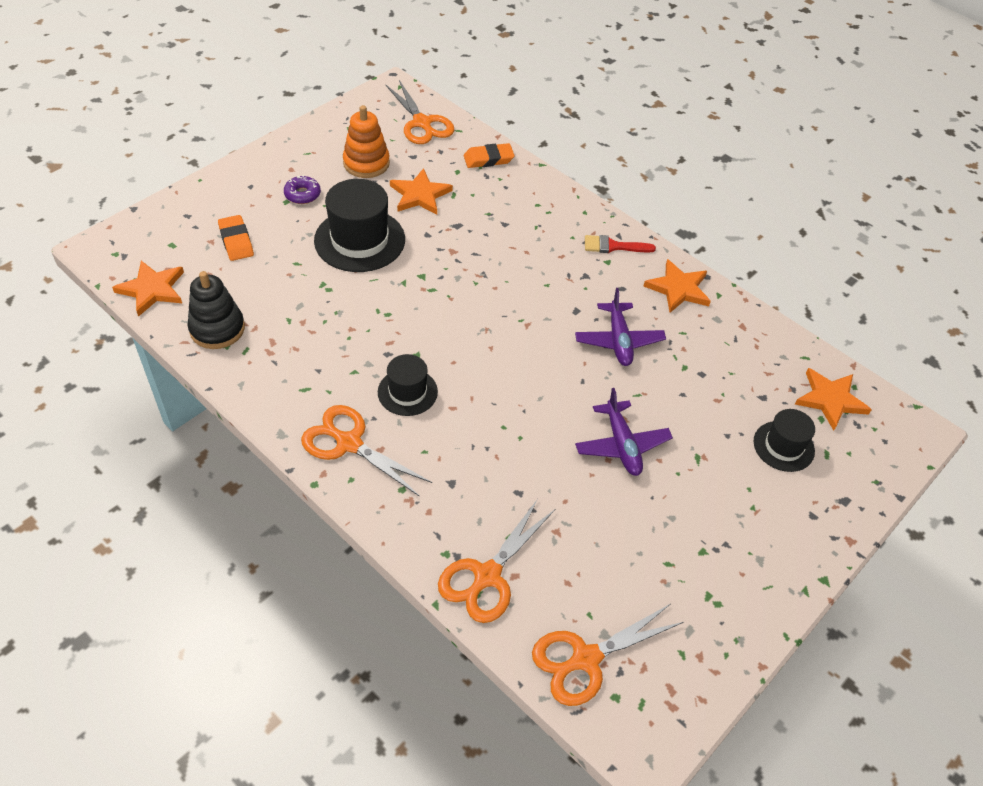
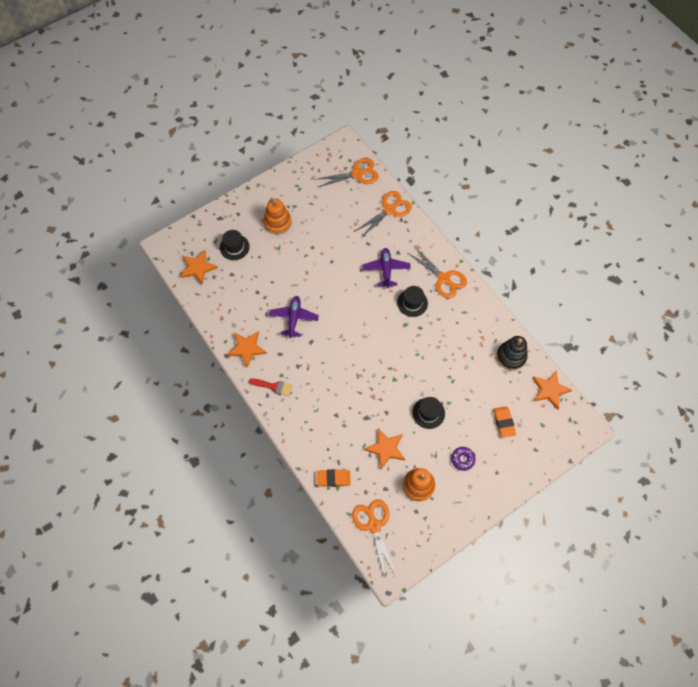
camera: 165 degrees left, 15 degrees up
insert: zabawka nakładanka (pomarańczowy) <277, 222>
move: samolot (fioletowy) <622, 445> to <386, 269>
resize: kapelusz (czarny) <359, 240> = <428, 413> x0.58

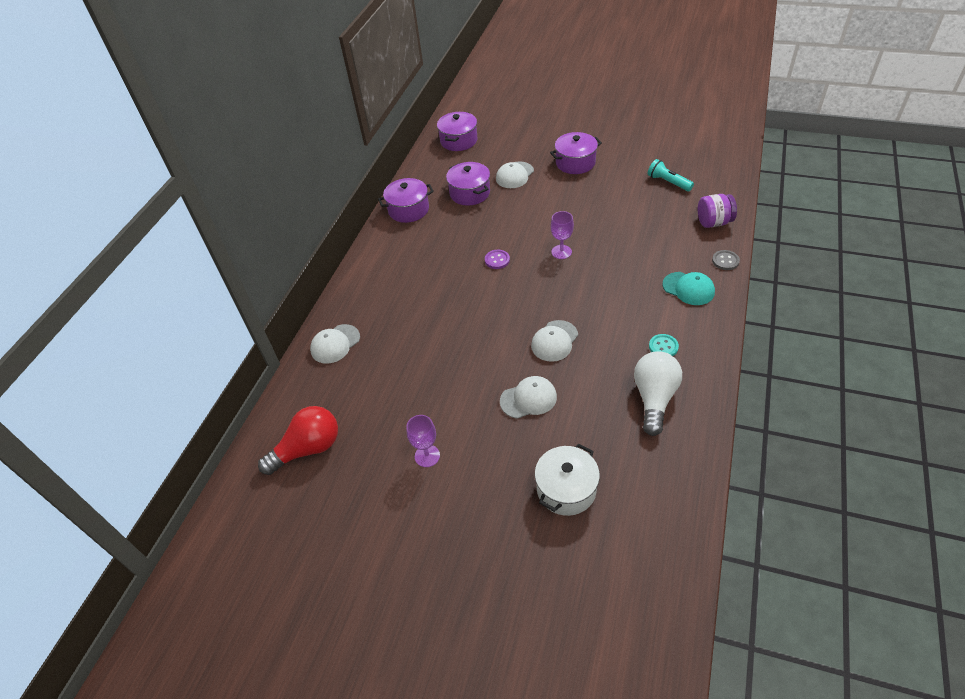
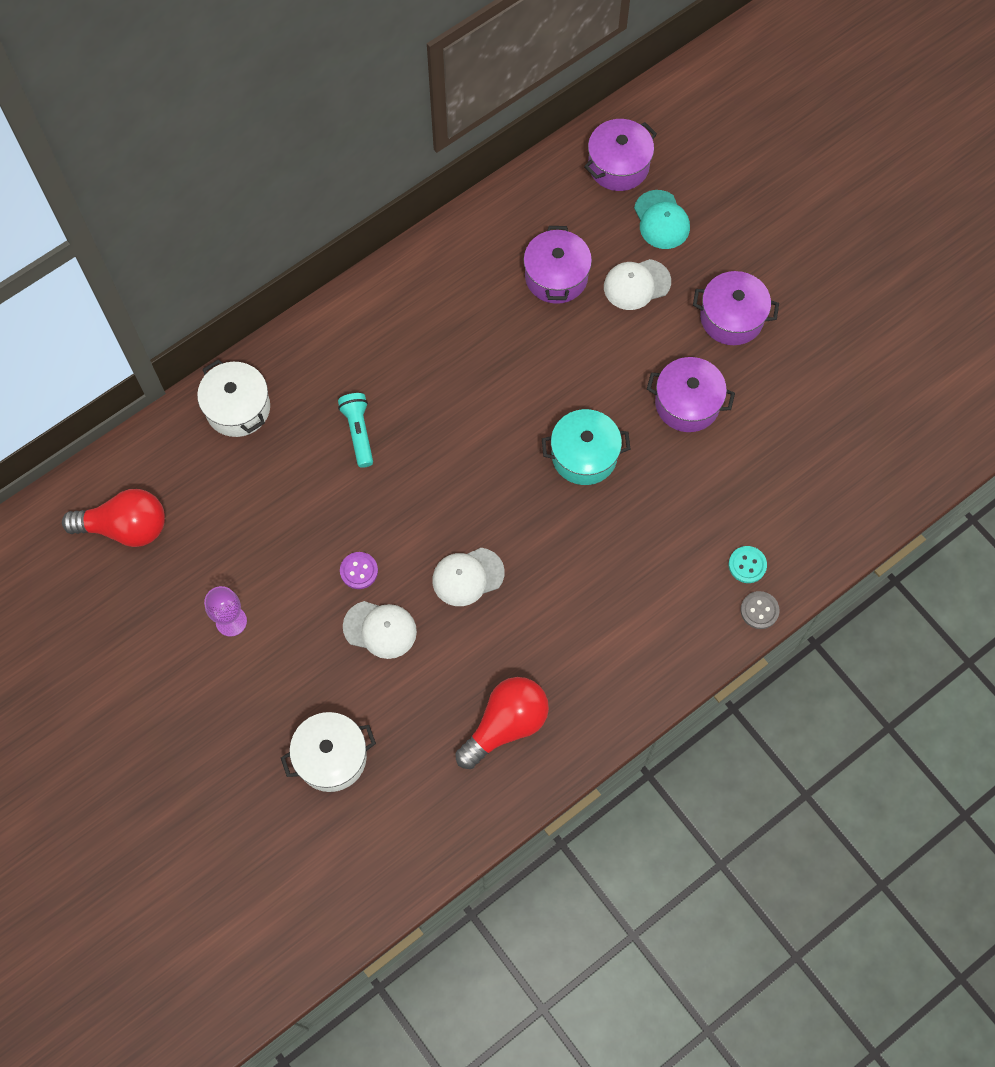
camera: 30 degrees right, 20 degrees up
delete: słoik (fioletowy) <713, 222>
move: latarka (turkusowy) <668, 182> to <358, 432>; garnek (fioletowy) <408, 210> to <687, 403>; guzik (fioletowy) <497, 260> to <359, 571>; czapka (turkusowy) <688, 288> to <661, 220>; guzik (turkusowy) <663, 347> to <747, 565>
replace: kielich (fioletowy) <561, 252> to garnek (turkusowy) <584, 455>; czapka (biały) <335, 344> to garnek (biały) <238, 408>
recolor: żarówka (biały) <654, 398> to żarówka (czerwony) <506, 725>

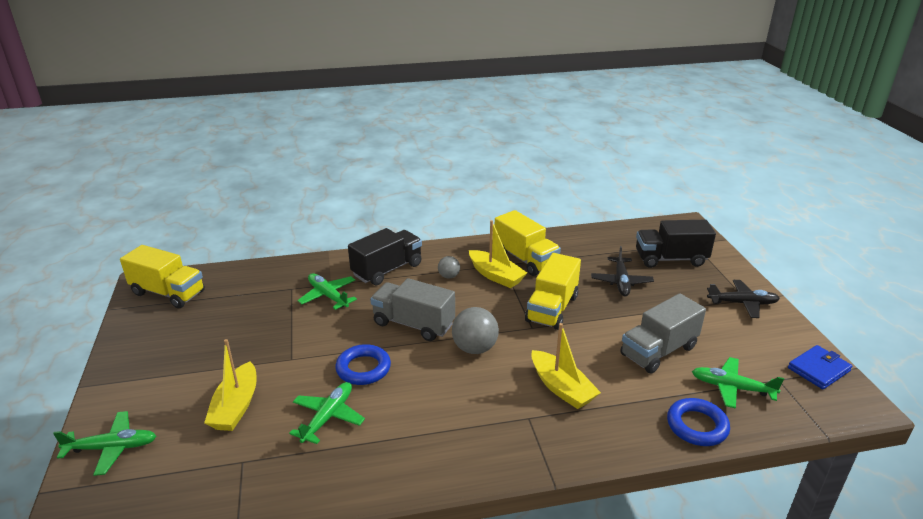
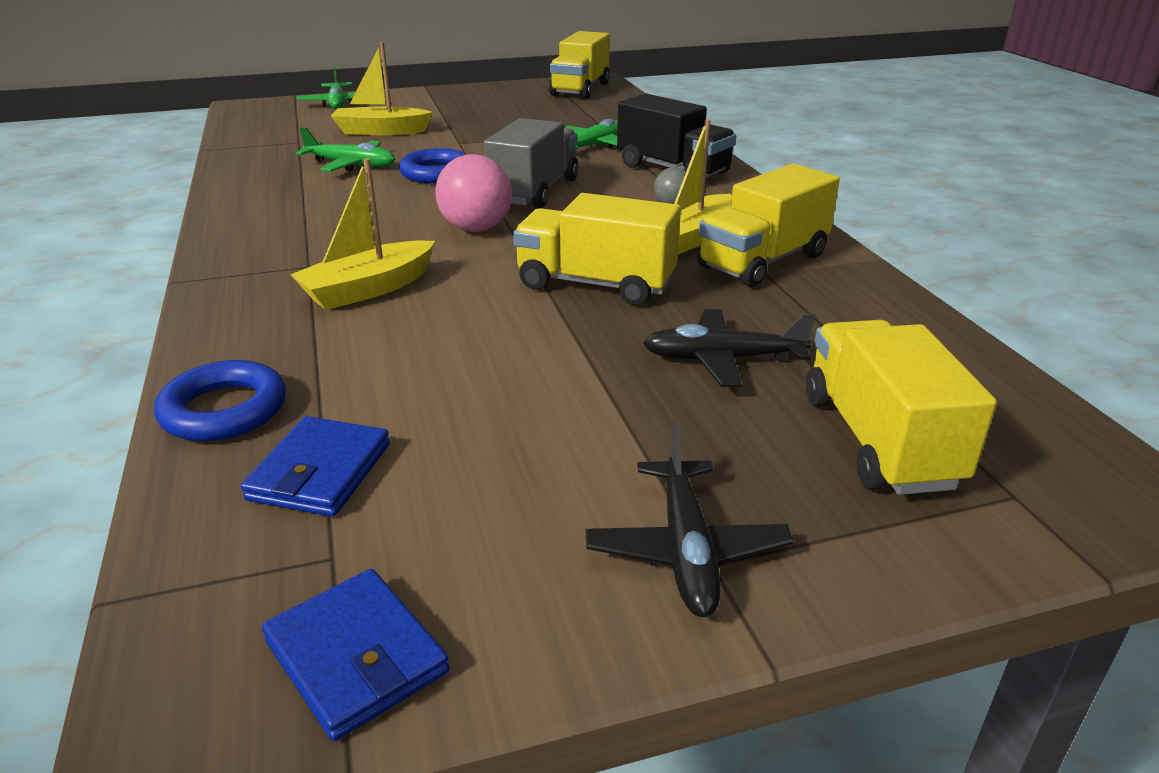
camera: 85 degrees right, 0 degrees up
delete: ciężarówka (szary) <658, 351>
replace: samolot (zielony) <732, 388> to portfel (niebieski) <320, 472>
recolor: ciężarówka (czarny) <670, 259> to ciężarówka (żółty) <878, 440>; piłka (szary) <474, 348> to piłka (różowy) <476, 229>

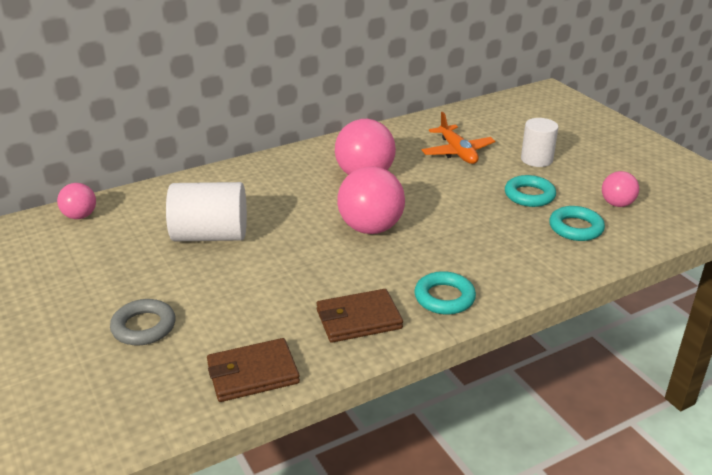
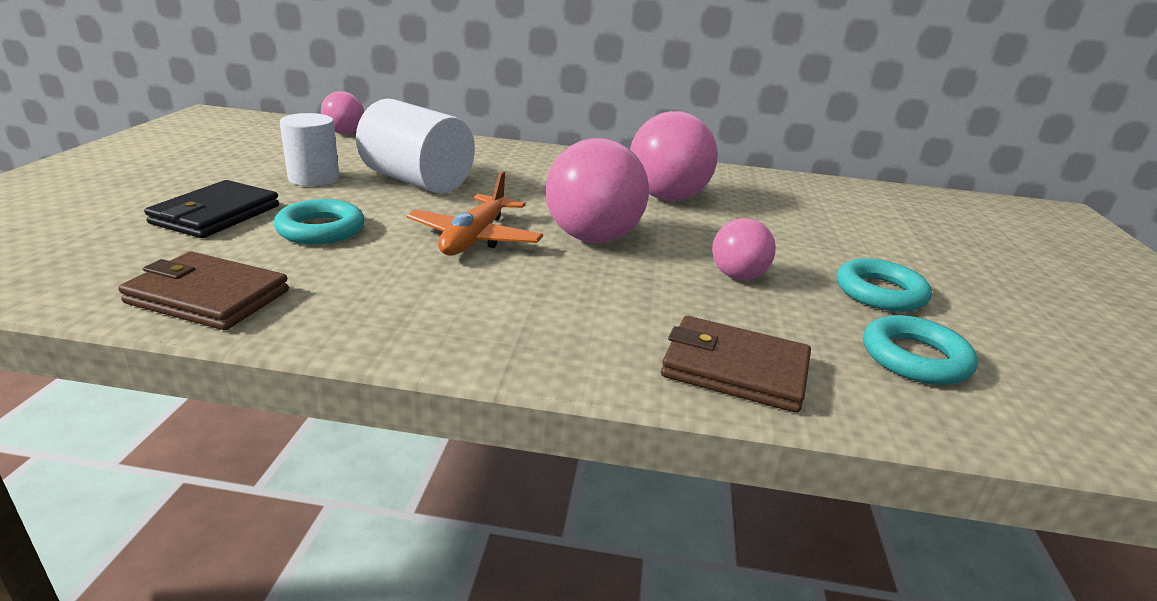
camera: 35 degrees right, 5 degrees down
move: samolot (pomarańczowy) <457, 152> to <475, 238>; walec (biały) <536, 159> to <314, 178>; piłka (różowy) <617, 204> to <737, 276>; pierścień (turkusowy) <444, 297> to <321, 229>; portfel (brązowy) <358, 319> to <734, 369>
replace: pierścień (szary) <144, 327> to portfel (czarny) <216, 215>

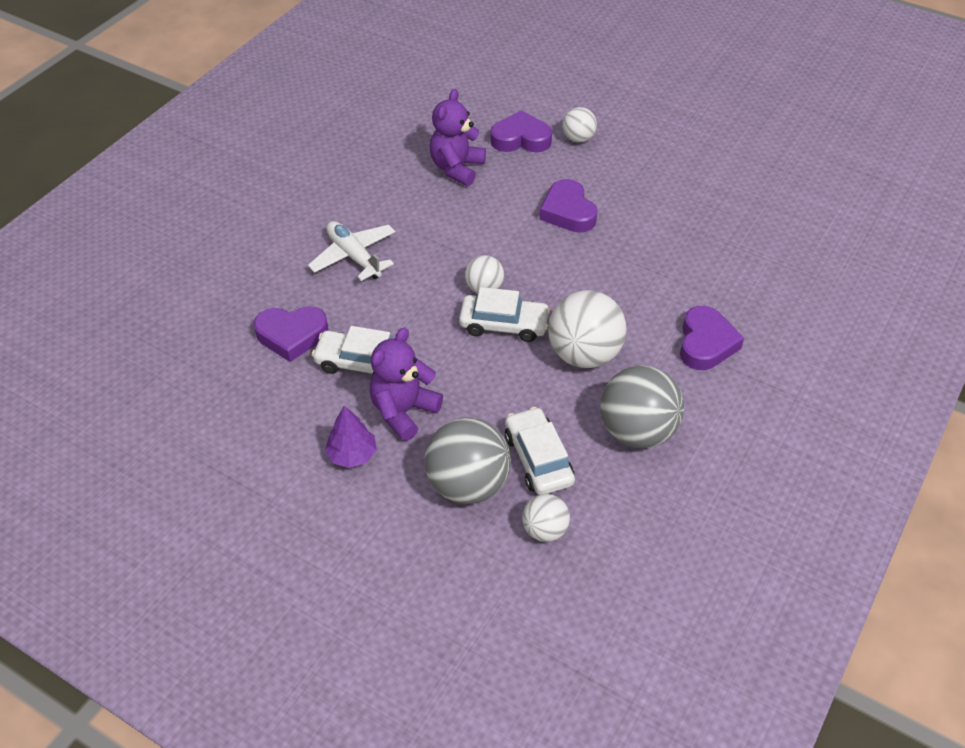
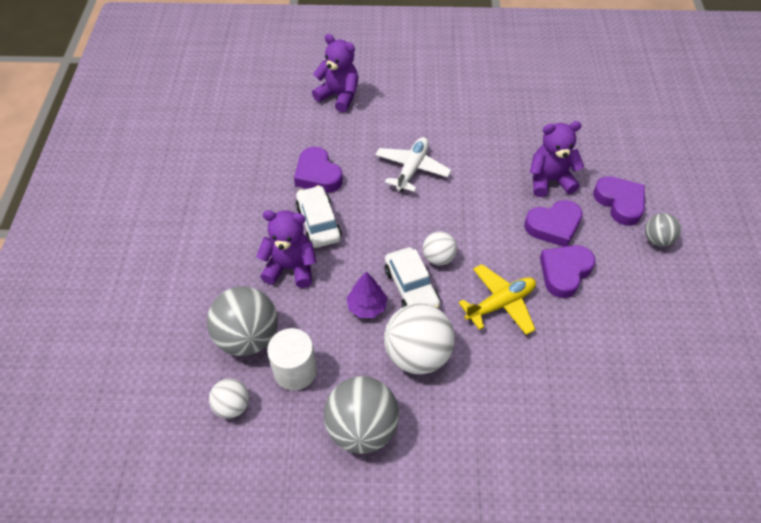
camera: 60 degrees right, 5 degrees up
insert: miś (fioletowy) <339, 96>; samolot (żółty) <500, 304>
move: serce (fioletowy) <706, 343> to <553, 226>; drzewko (fioletowy) <352, 455> to <367, 307>
replace: samochód (biały) <538, 459> to walec (biały) <295, 371>
recolor: piłka (biały) <578, 138> to piłka (szary) <657, 239>

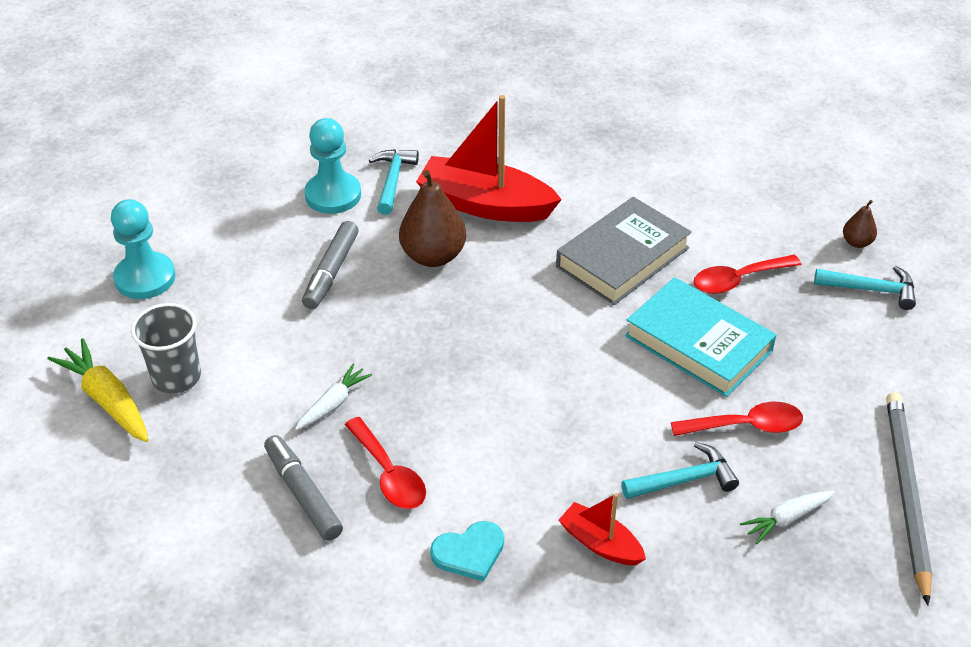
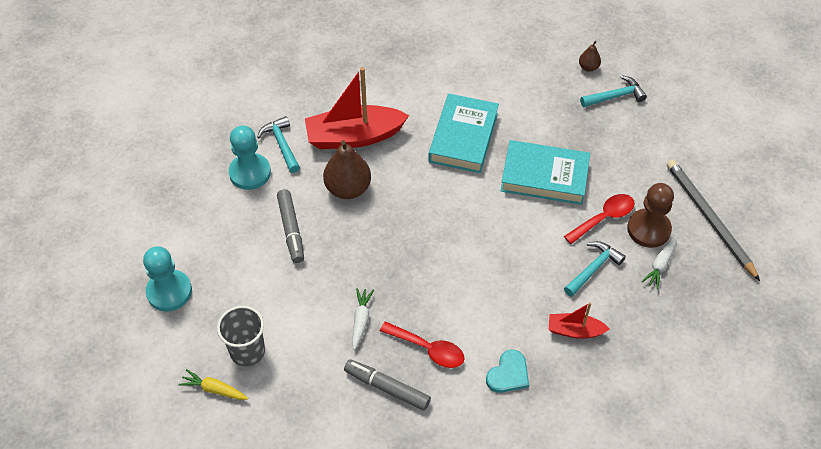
camera: 30 degrees left, 10 degrees up
delete: łyżka (czerwony) <738, 280>
insert: pionek (brązowy) <648, 229>
recolor: książka (szary) <623, 257> to książka (turkusowy) <463, 137>
resize: marchewka (żółty) <107, 400> = <214, 389> x0.62

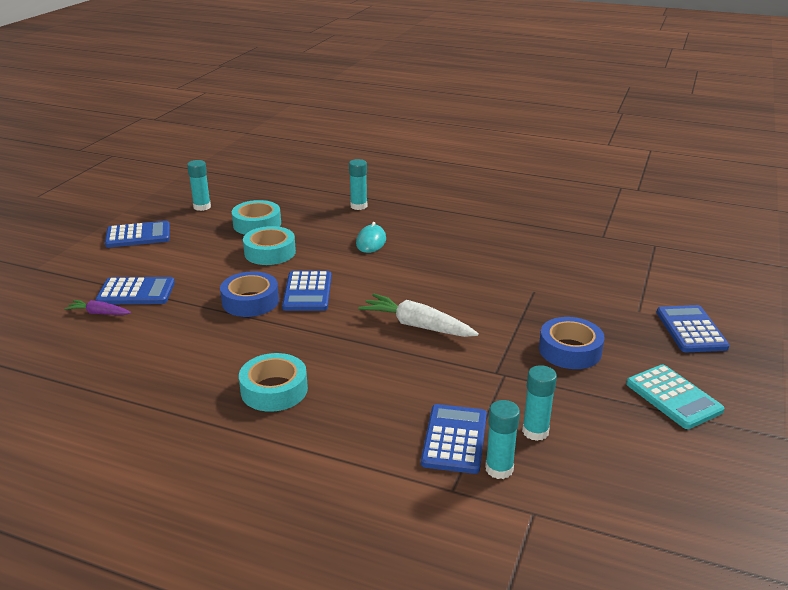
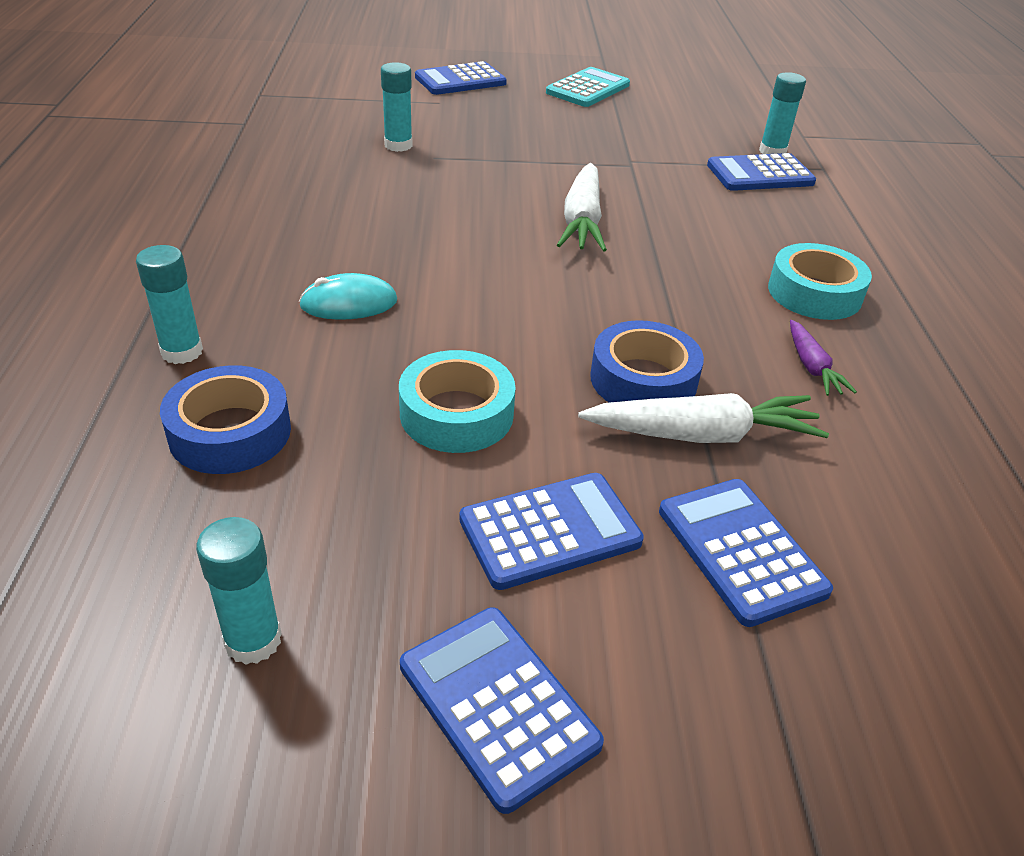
camera: 115 degrees left, 10 degrees up
delete: taśma klejąca (turkusowy) <257, 224>
insert: marchewka (biały) <701, 435>
move: kalkulator (niebieski) <307, 292> to <550, 531>; marchewka (fioletowy) <99, 313> to <811, 366>; taśma klejąca (niebieski) <570, 350> to <230, 432>; klej w sztyfcie (turkusowy) <535, 431> to <398, 145>

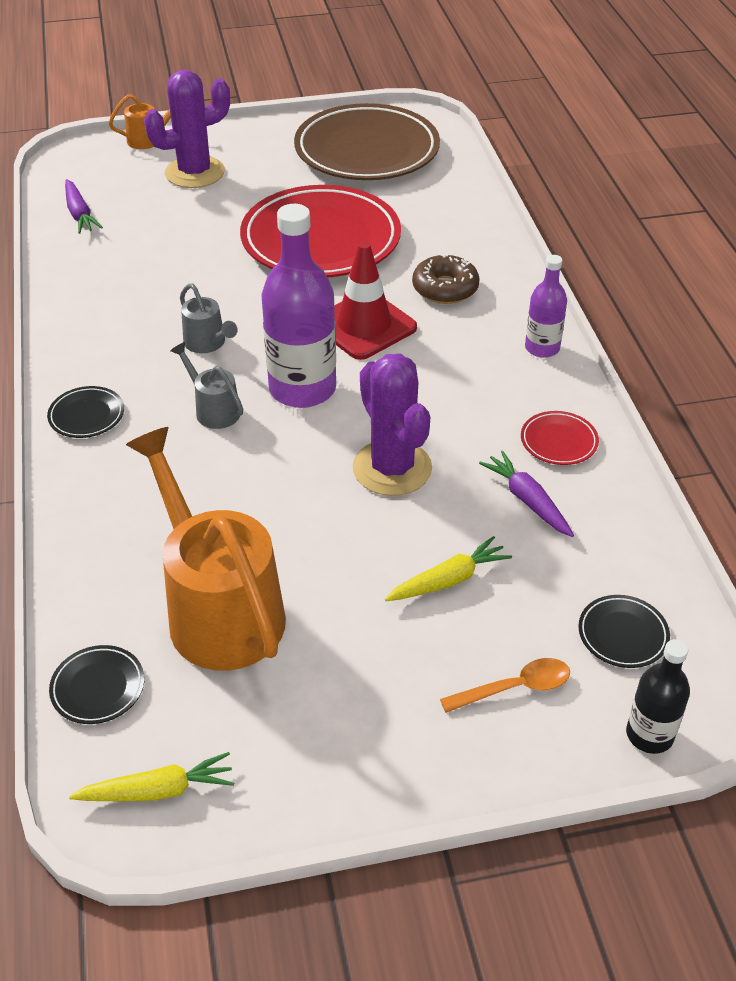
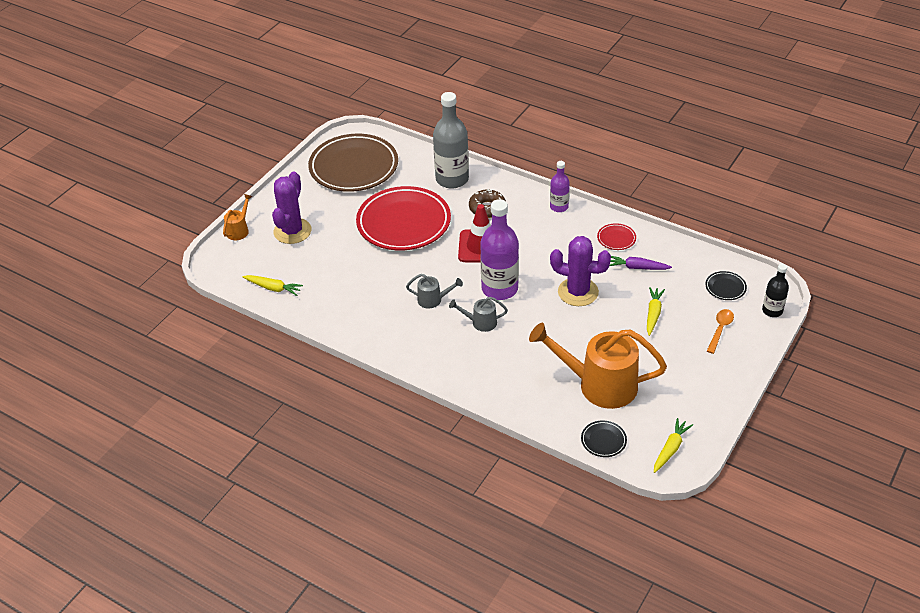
camera: 45 degrees left, 0 degrees up
delete: talerz (czarny) <87, 416>
insert: butelka (szary) <452, 179>
recolor: marchewka (fioletowy) <80, 214> to marchewka (żółty) <273, 288>

